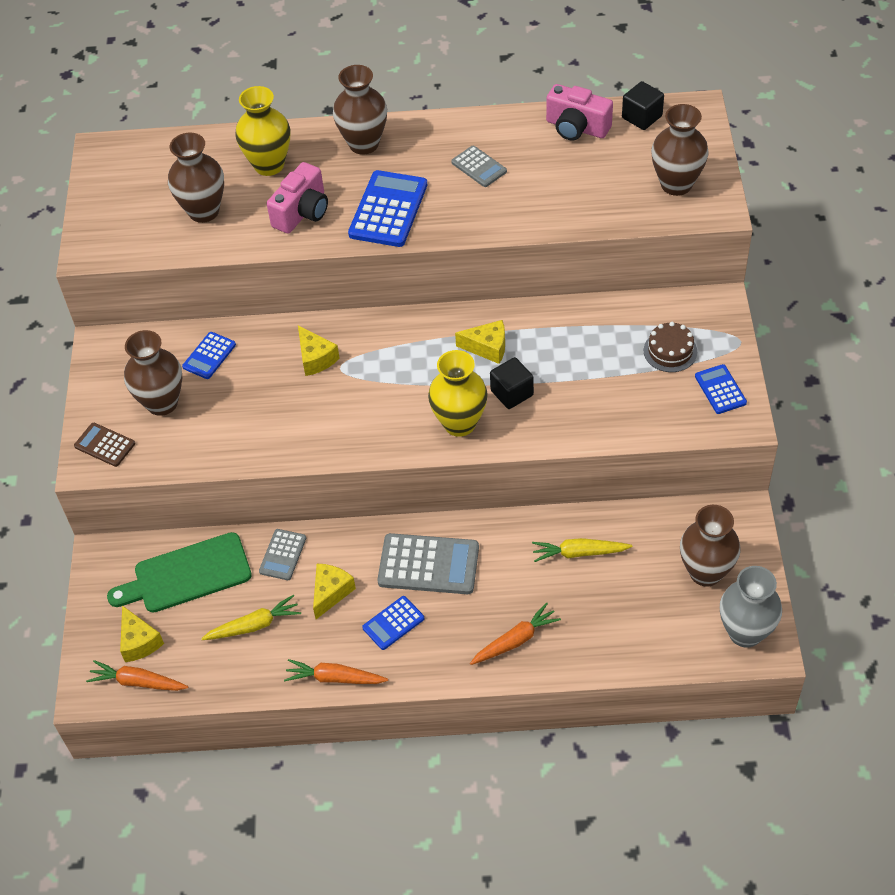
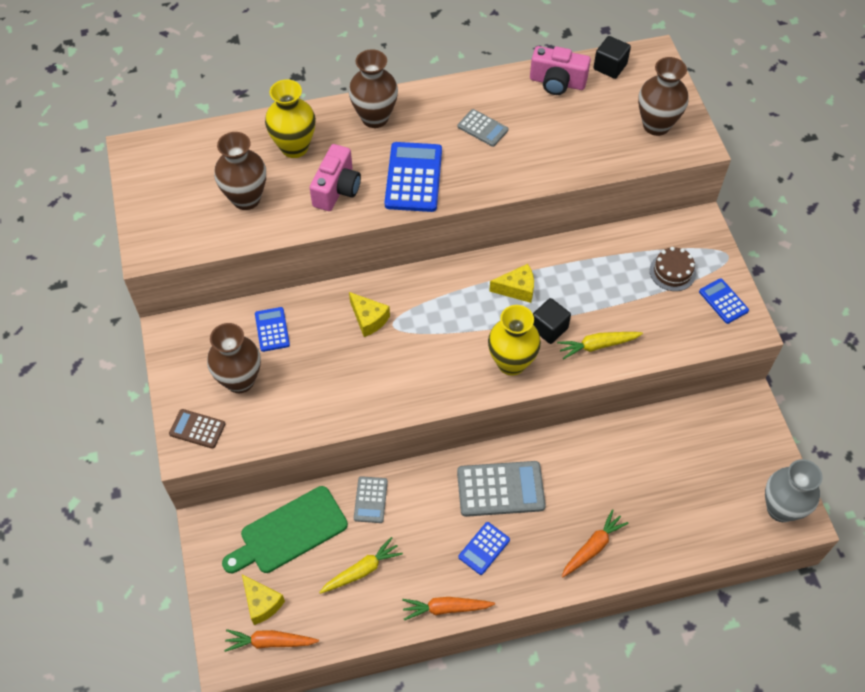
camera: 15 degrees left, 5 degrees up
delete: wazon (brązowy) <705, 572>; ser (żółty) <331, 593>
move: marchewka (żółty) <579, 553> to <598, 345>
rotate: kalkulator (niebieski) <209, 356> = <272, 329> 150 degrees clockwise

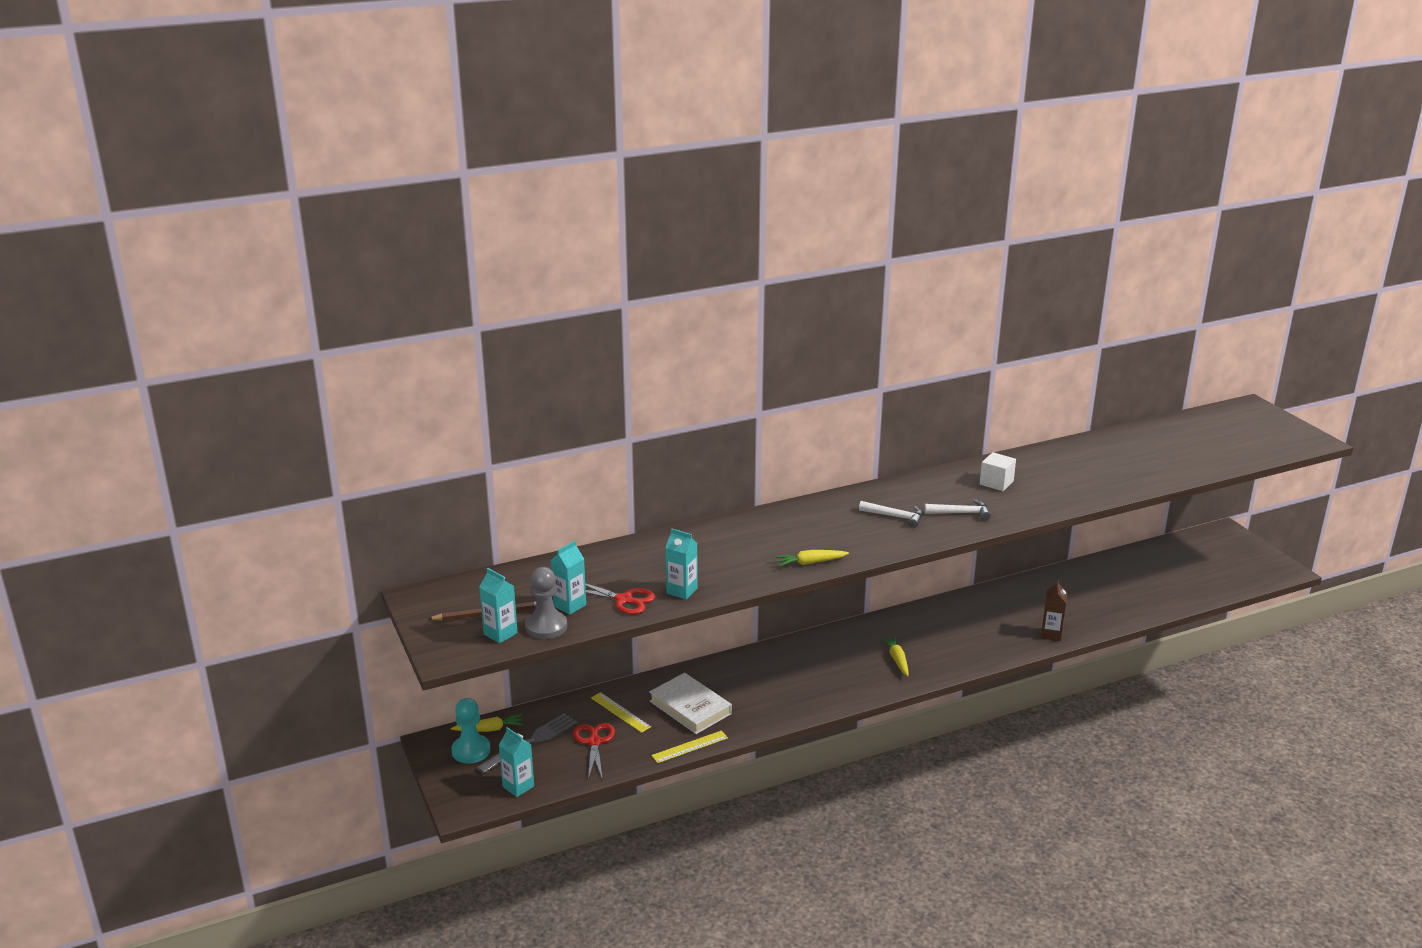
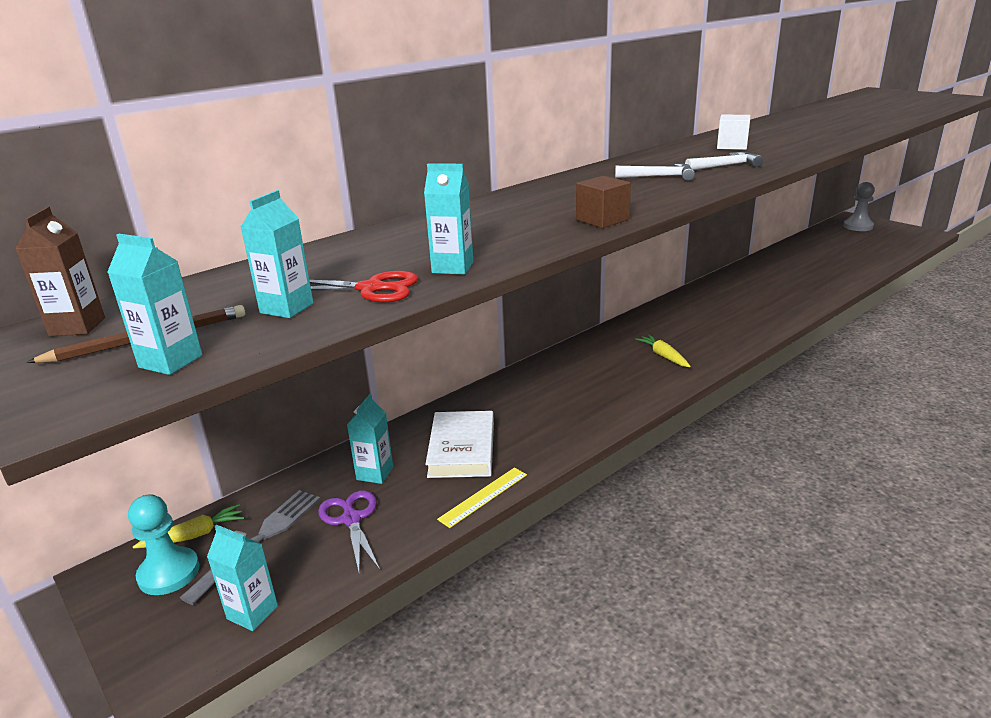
camera: 15 degrees left, 0 degrees up
move: pionek (szary) <546, 627> to <858, 226>; karton mleka (brązowy) <1051, 634> to <77, 327>
replace: marchewka (żółty) <810, 563> to sześcian (brązowy) <602, 220>; linijka (żółty) <620, 712> to karton mleka (turkusowy) <375, 473>
recolor: nożyczki (czerwony) <594, 742> to nożyczki (fioletowy) <351, 519>
rotate: książka (biały) <690, 707> = <462, 449> 60 degrees clockwise

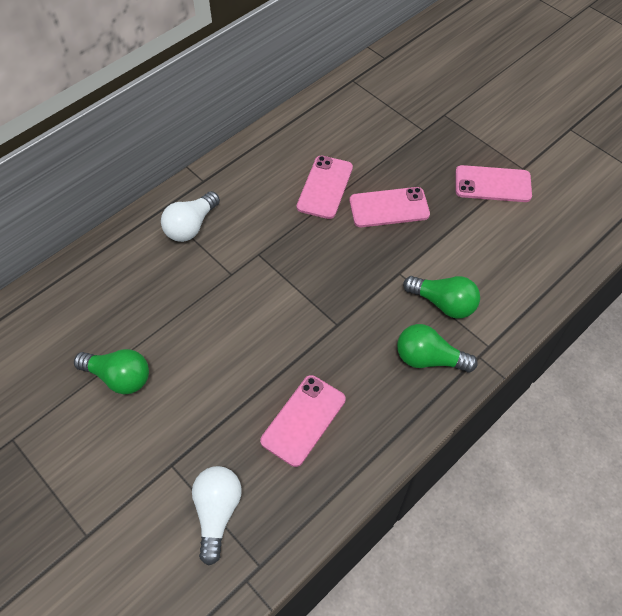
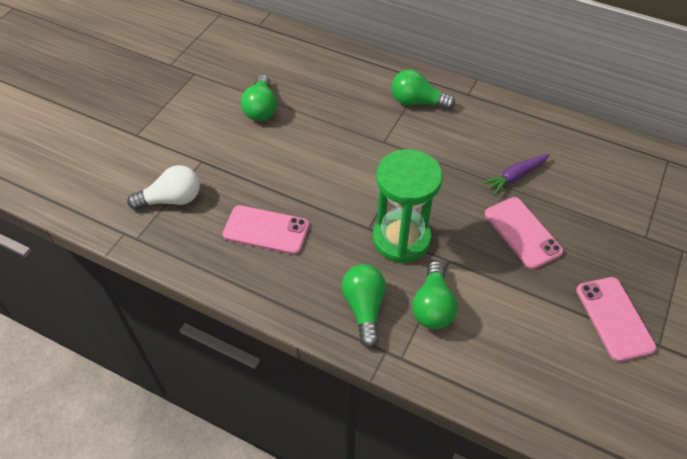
camera: 70 degrees right, 5 degrees down
insert: klepsydra (zielony) <401, 239>
replace: telefon (różowy) <325, 187> to marchewka (fioletowy) <515, 177>
recolor: żarówka (biały) <191, 226> to żarówka (zielony) <417, 102>

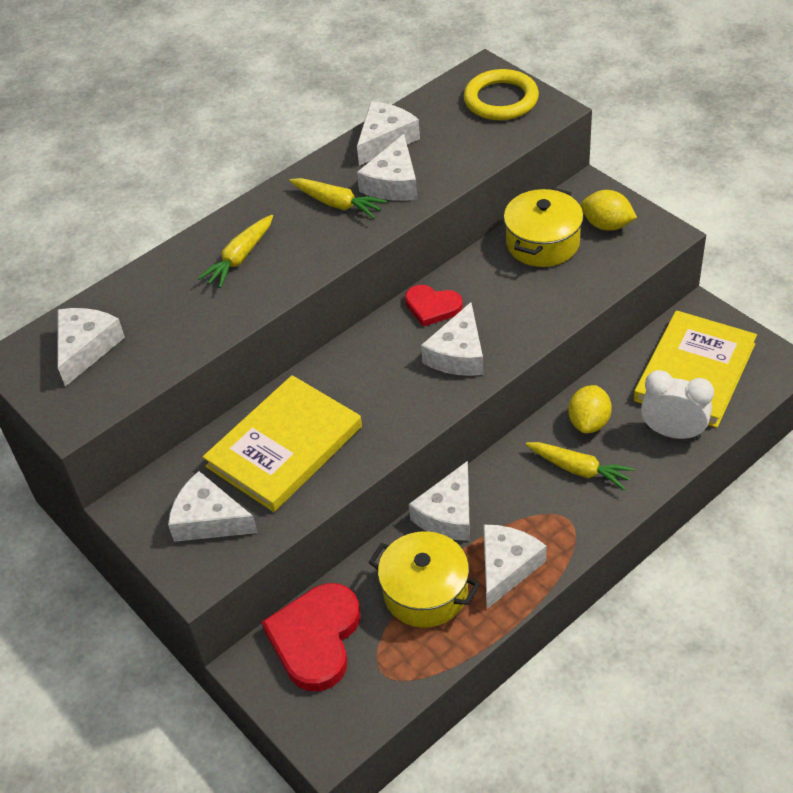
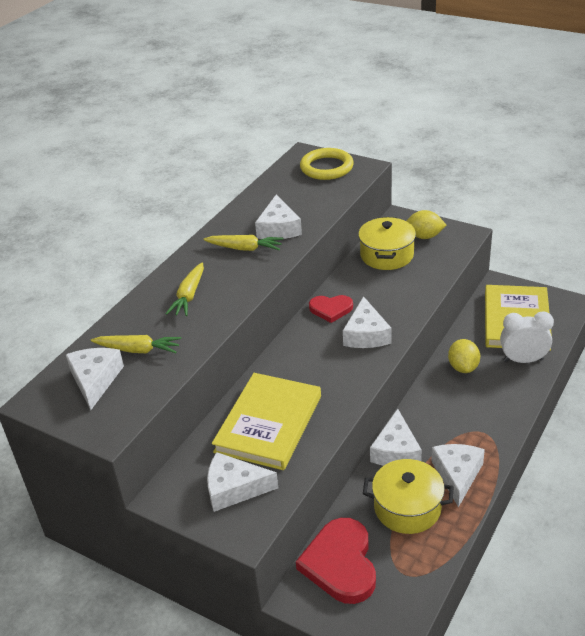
camera: 20 degrees left, 10 degrees down
delete: ser (biały) <385, 140>
move: marchewka (żółty) <578, 469> to <137, 350>

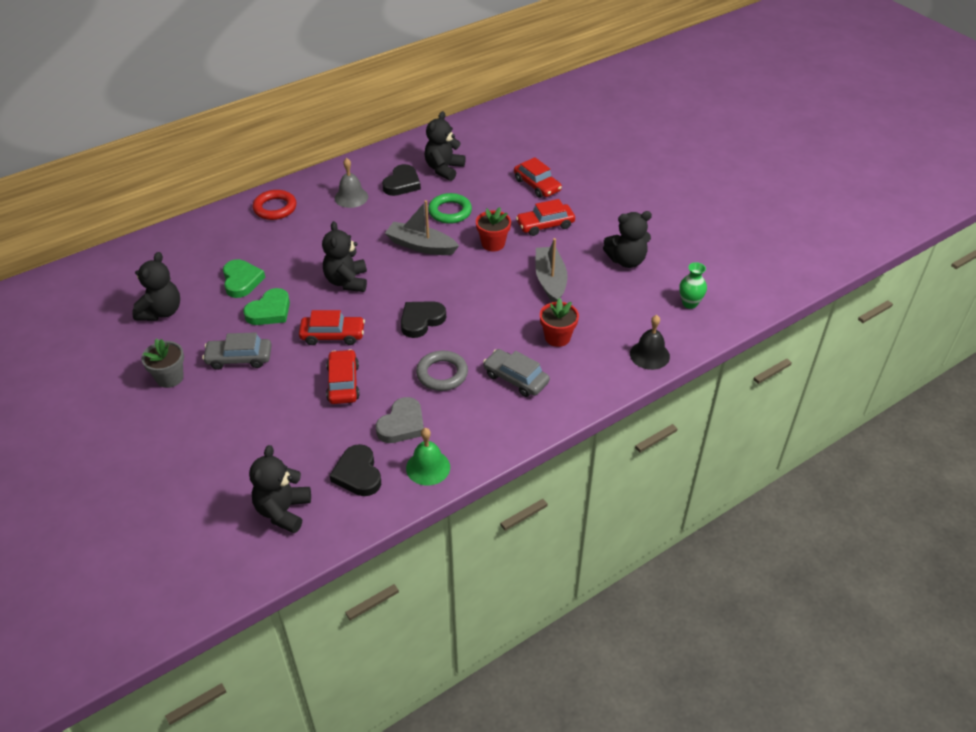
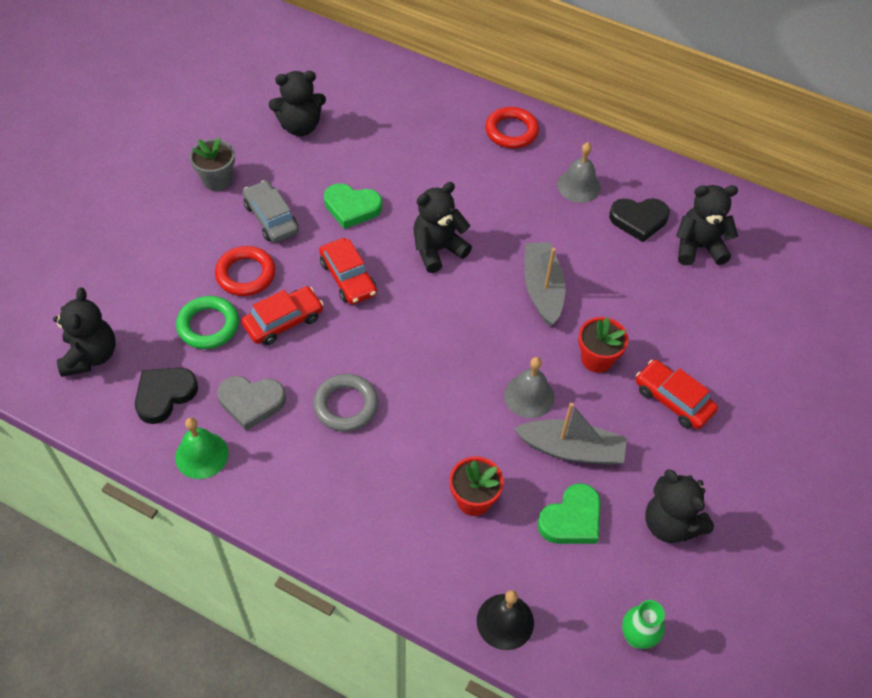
camera: 60 degrees right, 10 degrees up
delete: samochód (czerwony) <537, 185>; serce (czarny) <421, 320>; samochód (szary) <516, 378>
insert: pierścień (czerwony) <246, 274>; dzwonek (szary) <529, 396>
move: pierścień (zielony) <450, 211> to <208, 325>; serce (zielony) <241, 281> to <571, 519>
rotate: łódka (szary) <550, 280> = <571, 449> 45 degrees clockwise; miś (czarny) <283, 511> = <90, 356> 105 degrees clockwise

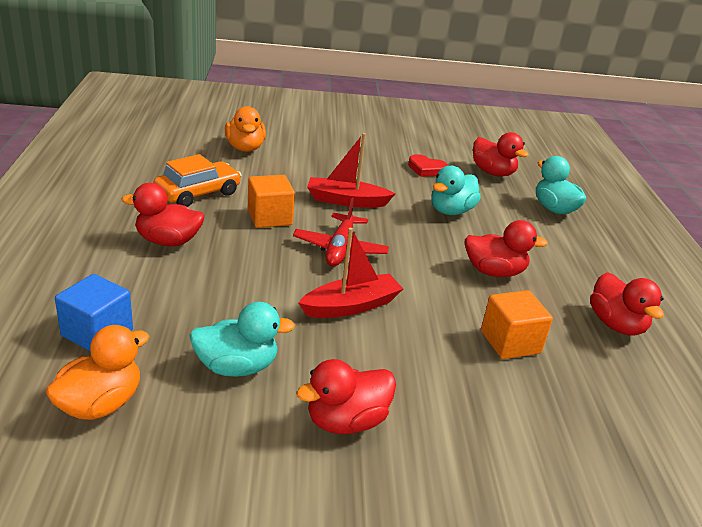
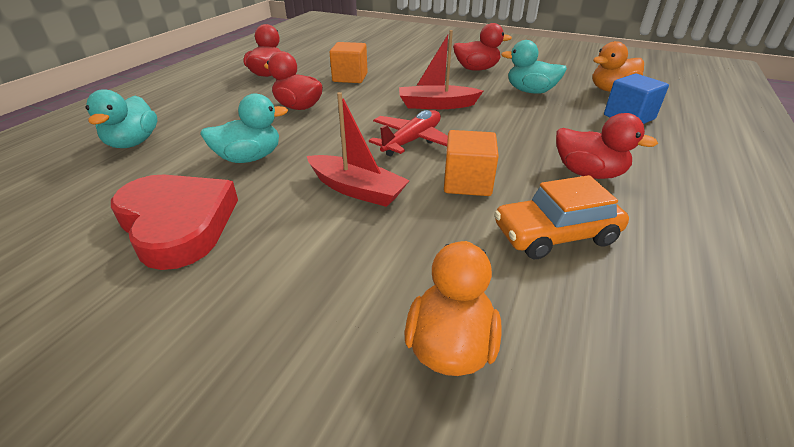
camera: 150 degrees left, 5 degrees up
delete: kaczka (czerwony) <492, 173>
resize: serce (czerwony) <426, 169> = <178, 224> x2.04

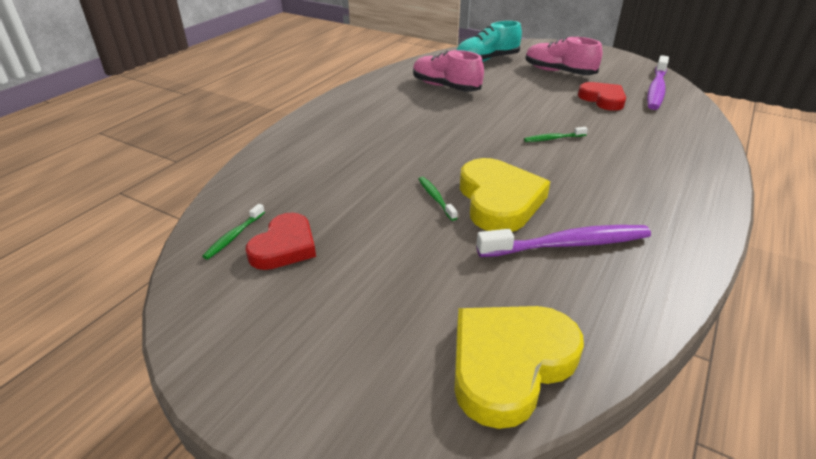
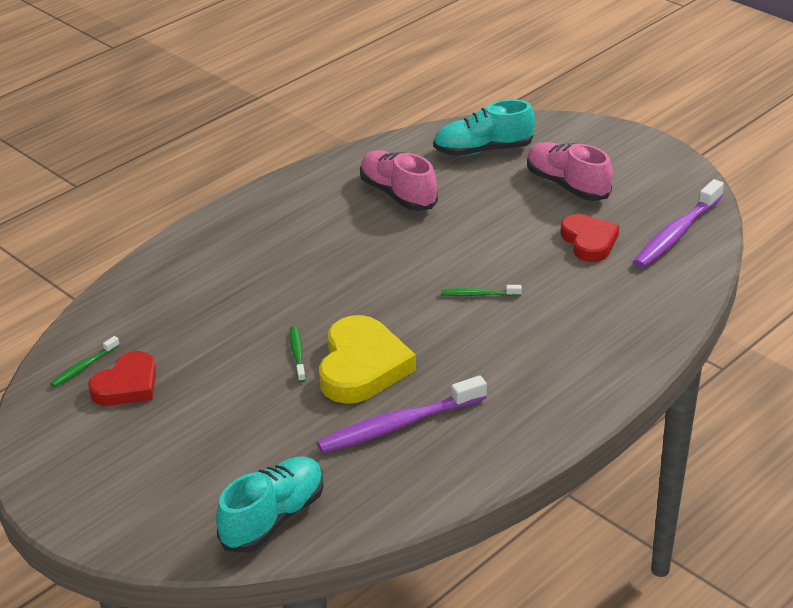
camera: 15 degrees right, 0 degrees up
replace: serce (żółty) <509, 364> to but (turkusowy) <273, 518>
rotate: szczoteczka do zębów (fioletowy) <567, 244> = <398, 425> 150 degrees clockwise

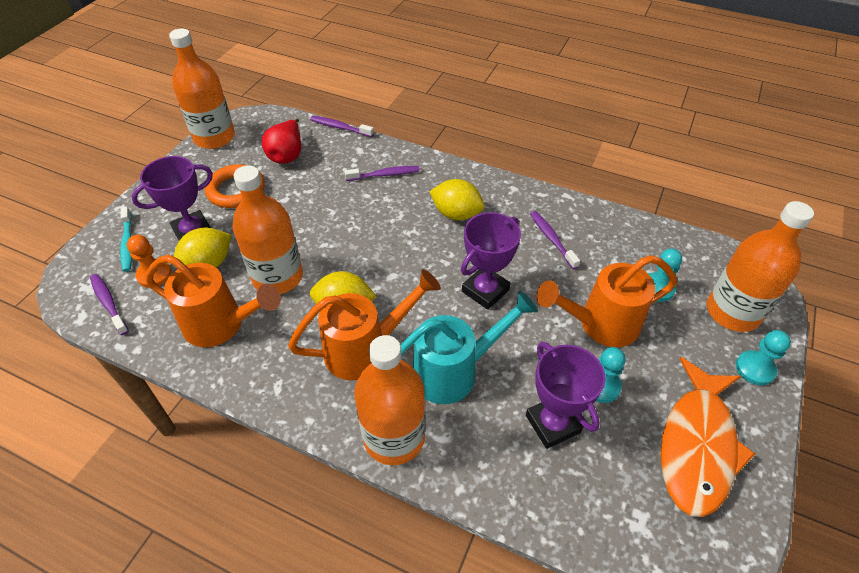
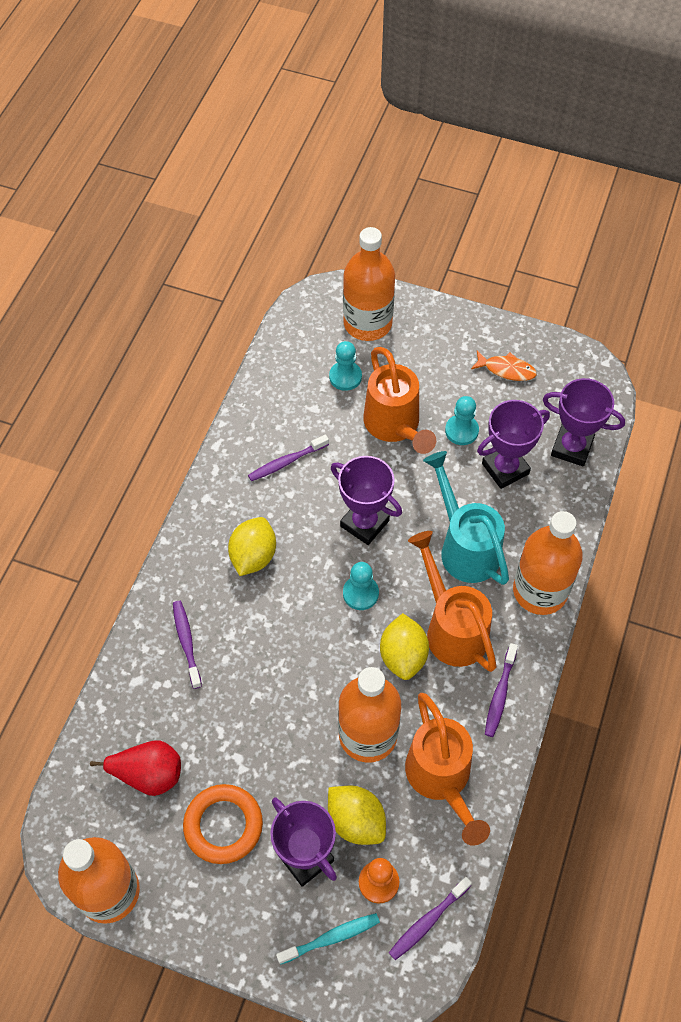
camera: 95 degrees left, 10 degrees up
insert: puchar (fioletowy) <572, 447>
move: szczoteczka do zębów (fioletowy) <340, 127> to <500, 694>; pionek (turkusowy) <755, 369> to <360, 593>
rotate: konewka (pomarańczowy) <221, 325> = <441, 779> 150 degrees clockwise
resize: ryba (pomarańczowy) <697, 445> = <506, 369> x0.47

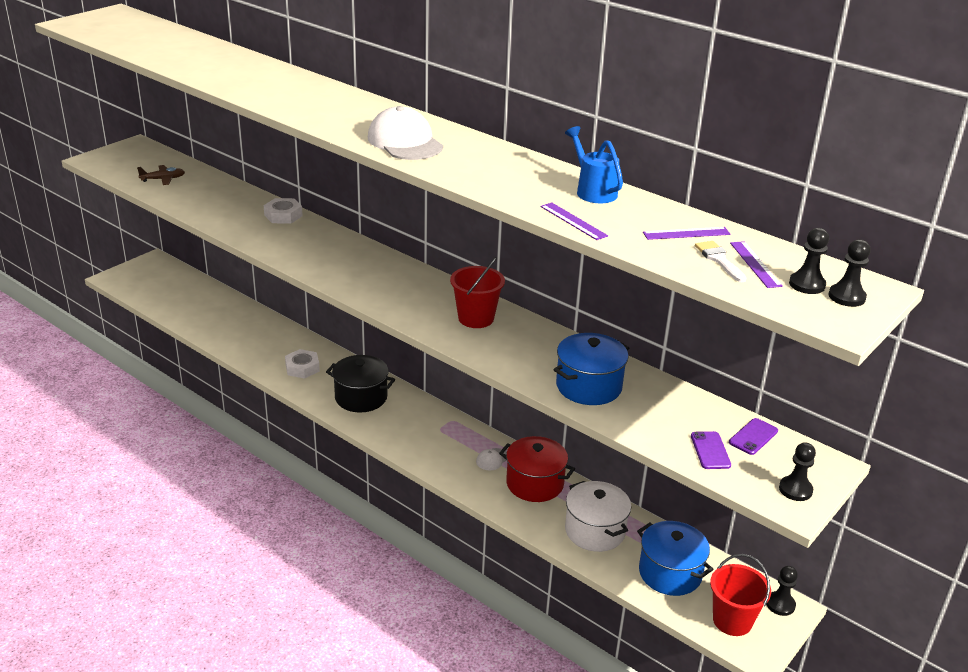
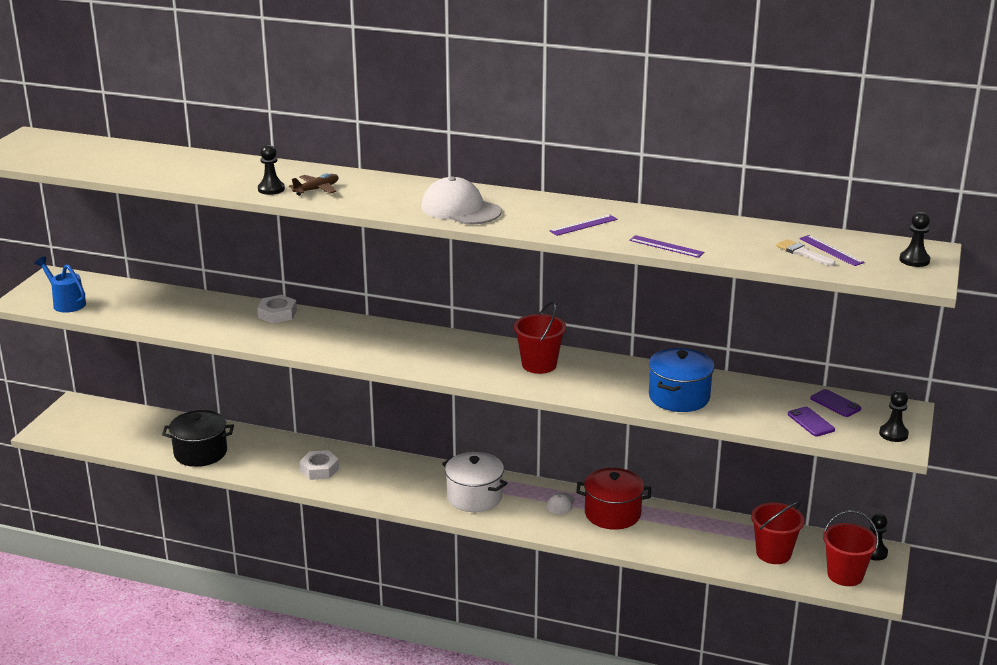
camera: 20 degrees left, 5 degrees down
move: konewka (niebieski) <593, 191> to <66, 303>; samolot (brązowy) <163, 179> to <316, 189>; linijka (fioletowy) <686, 233> to <583, 225>; pionek (czarny) <807, 284> to <271, 189>; garnek (czarny) <361, 397> to <200, 453>; garnek (biały) <595, 531> to <474, 497>
replace: garnek (niebieski) <670, 573> to wiadro (czerwony) <773, 553>
rotate: telefon (fioletowy) <753, 437> = <835, 404> 60 degrees counterclockwise

